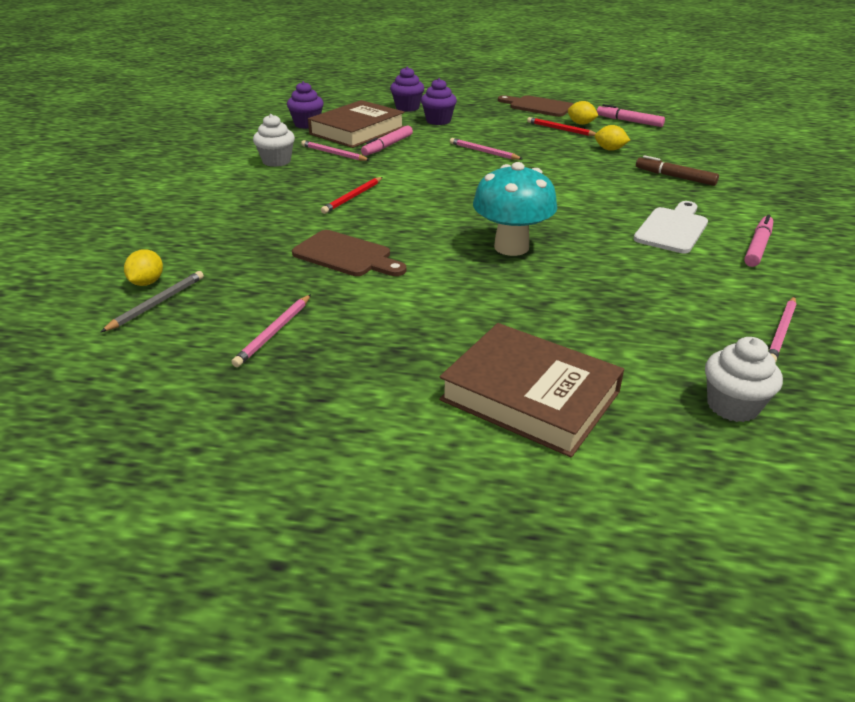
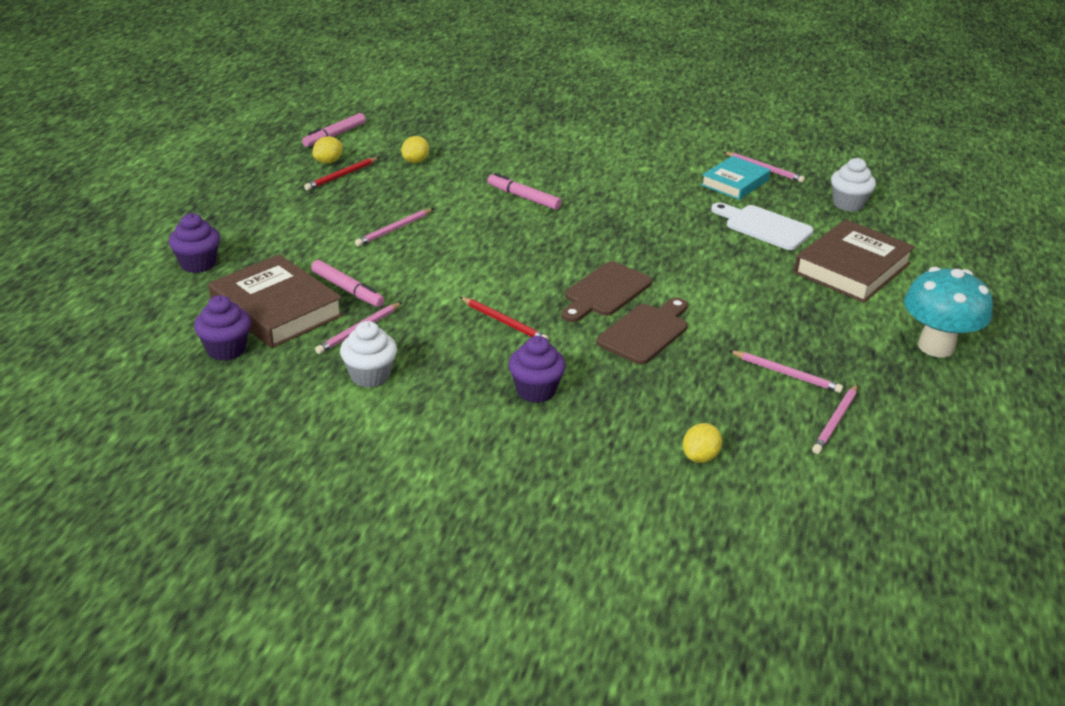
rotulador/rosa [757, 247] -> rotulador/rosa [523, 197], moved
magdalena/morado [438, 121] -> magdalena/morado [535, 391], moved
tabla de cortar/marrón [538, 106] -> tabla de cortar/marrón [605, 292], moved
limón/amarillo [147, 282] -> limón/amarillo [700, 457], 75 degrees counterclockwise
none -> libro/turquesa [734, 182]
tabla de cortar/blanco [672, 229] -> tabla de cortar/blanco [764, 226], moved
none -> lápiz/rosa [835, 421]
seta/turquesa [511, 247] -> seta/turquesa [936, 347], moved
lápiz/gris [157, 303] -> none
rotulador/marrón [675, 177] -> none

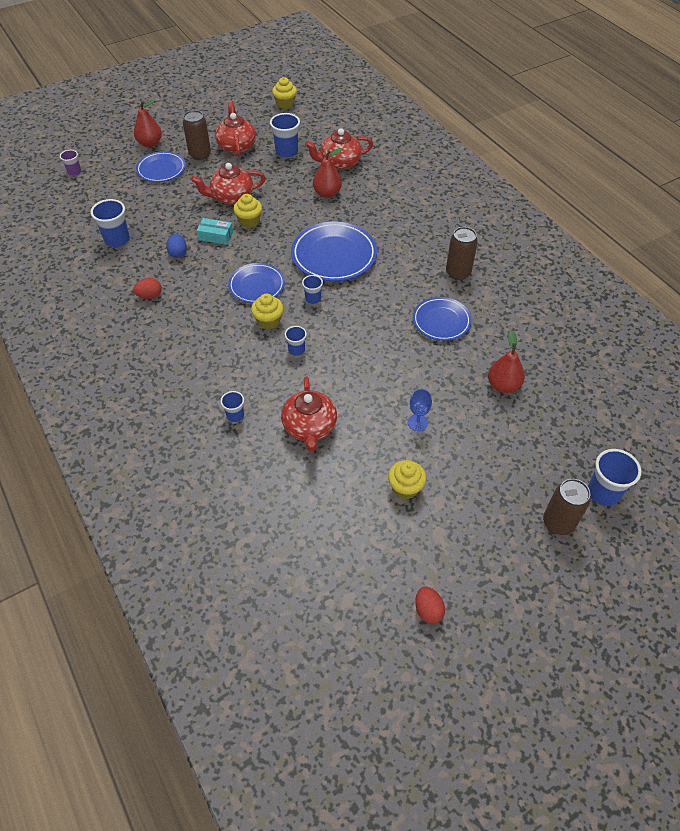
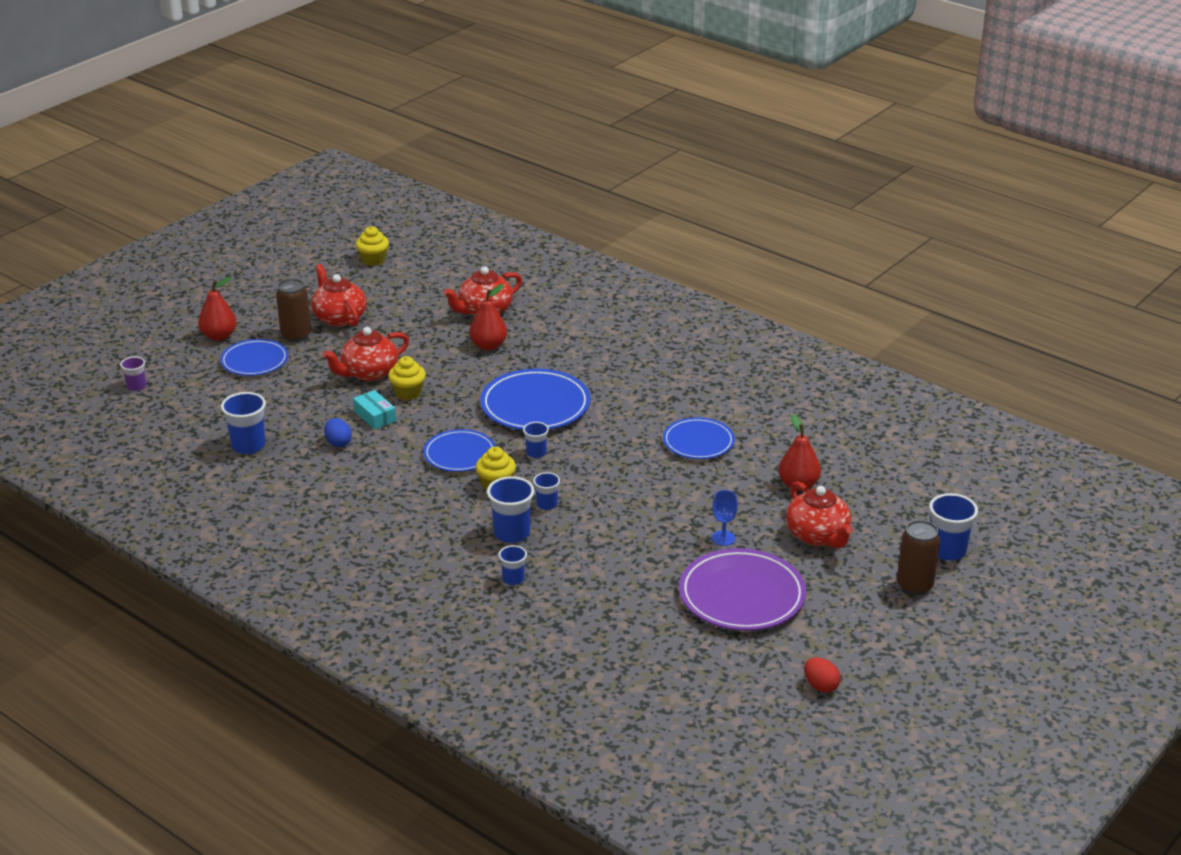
caja/turquesa [215, 236] -> caja/turquesa [375, 416], 60 degrees clockwise
vaso/azul [286, 151] -> vaso/azul [511, 533], moved
magdalena/amarillo [405, 488] -> plato/morado [742, 596]
tetera/rojo [310, 427] -> tetera/rojo [818, 536], moved
huevo/rojo [150, 296] -> none
lata/marrón [458, 273] -> none

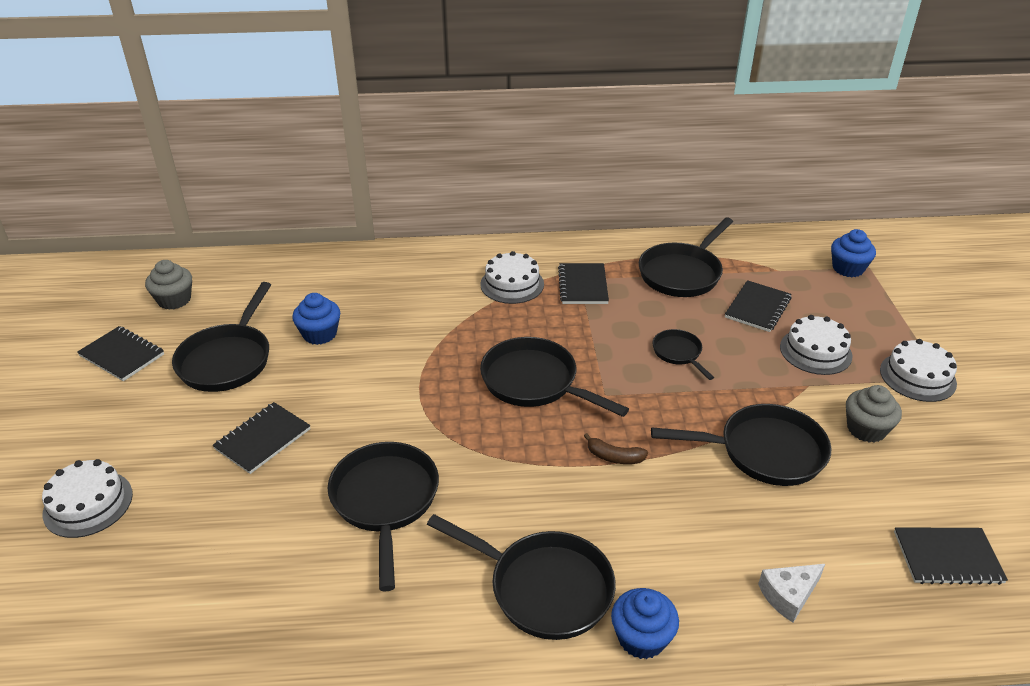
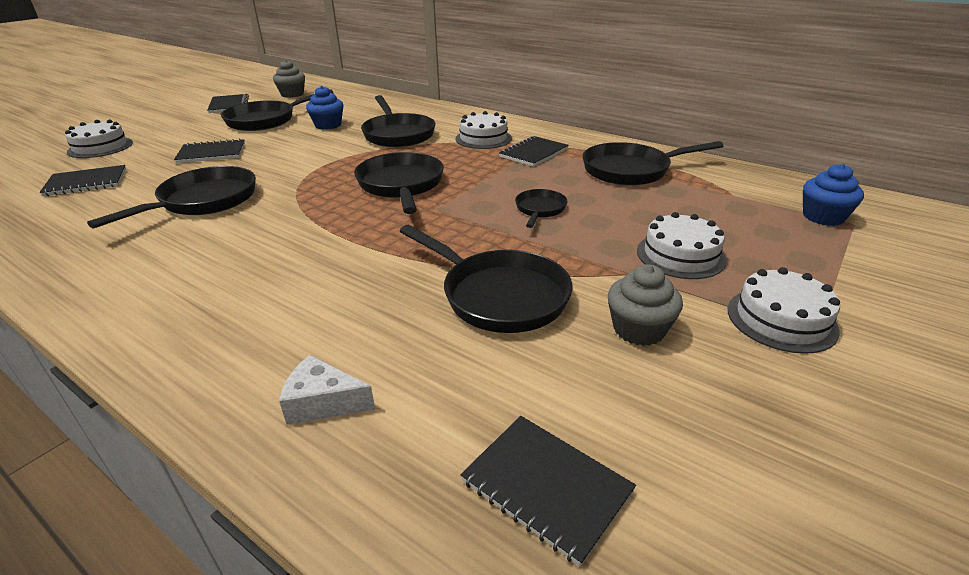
cuaderno/negro [758, 308] -> cuaderno/negro [86, 183], moved
sartén/negro [544, 588] -> sartén/negro [398, 134], moved
plátano/marrón [614, 457] -> none
magdalena/azul [641, 638] -> none

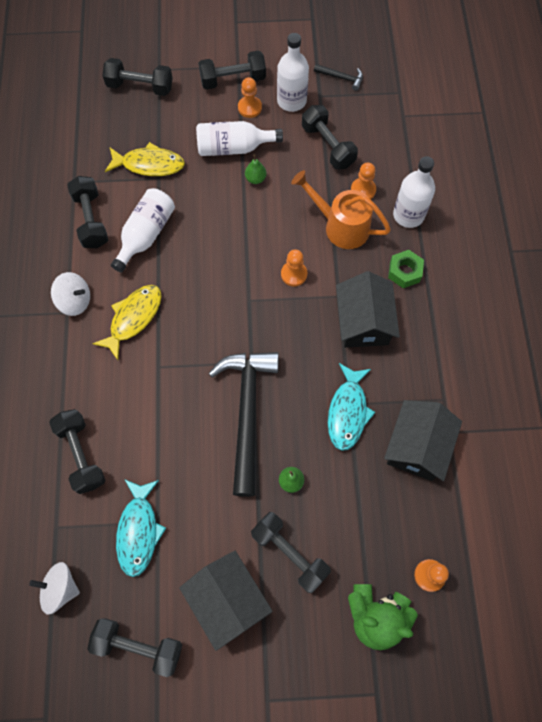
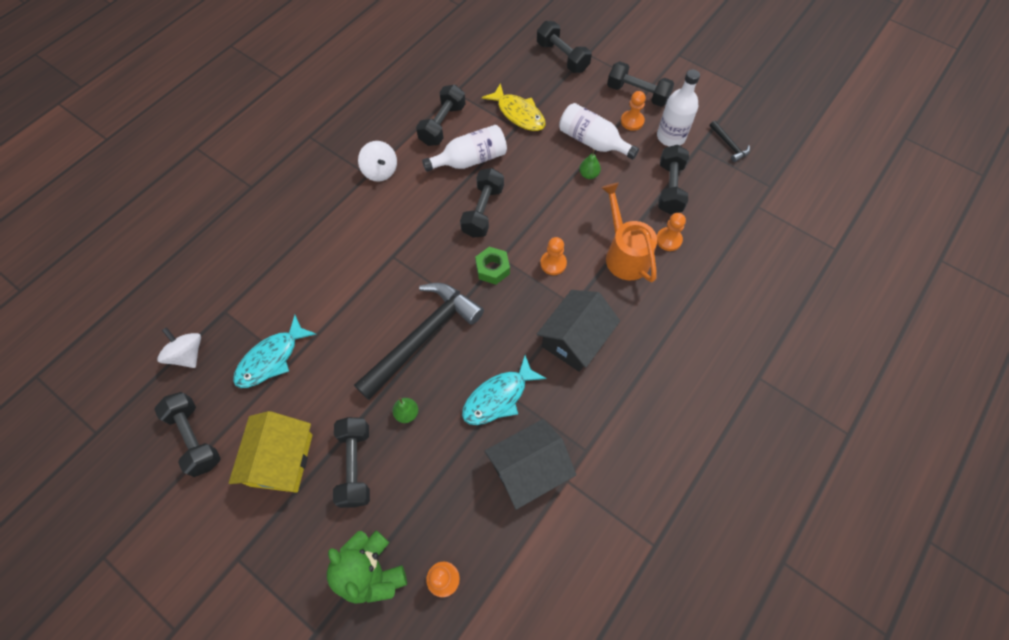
casa/negro [227, 600] -> casa/amarillo [281, 460]
mancuerna/negro [81, 454] -> mancuerna/negro [483, 211], moved
tuerca/verde [404, 272] -> tuerca/verde [492, 269], moved
pez/amarillo [133, 318] -> none
botella/blanco [408, 215] -> none

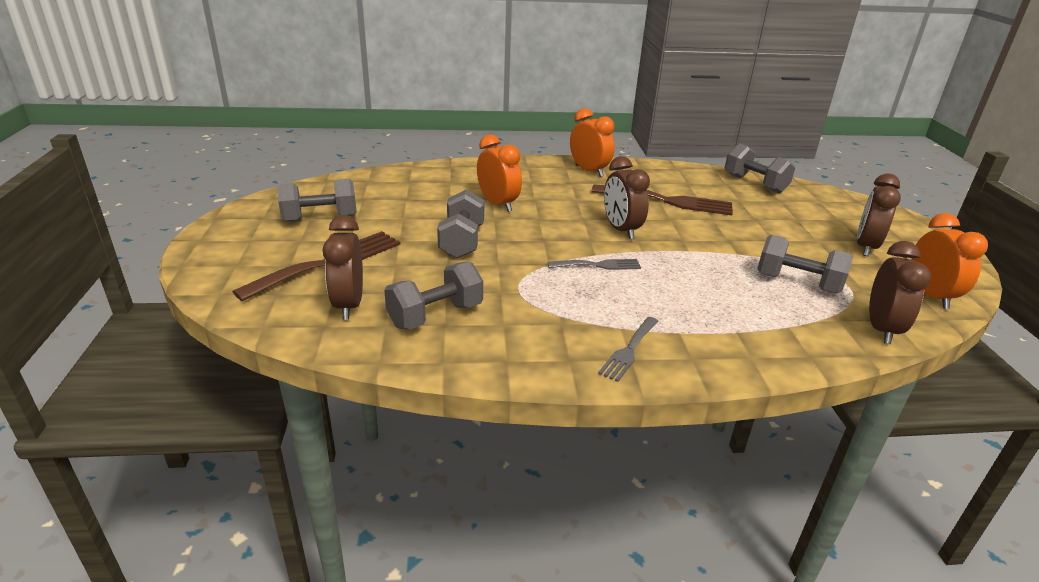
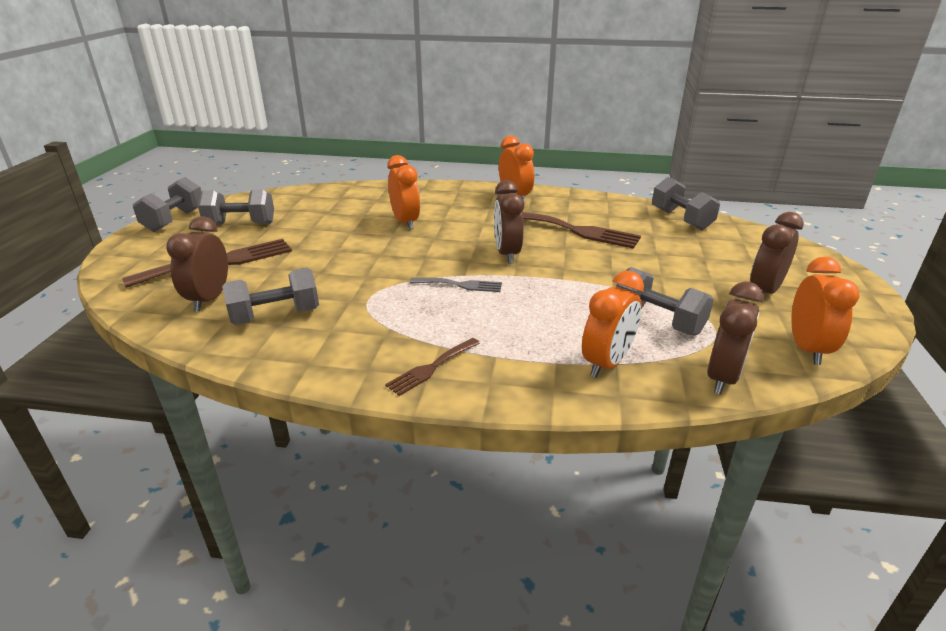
mancuerna/gris [462, 241] -> mancuerna/gris [174, 220], moved
tenedor/gris [629, 351] -> tenedor/marrón [431, 368]
none -> despertador/naranja [606, 363]

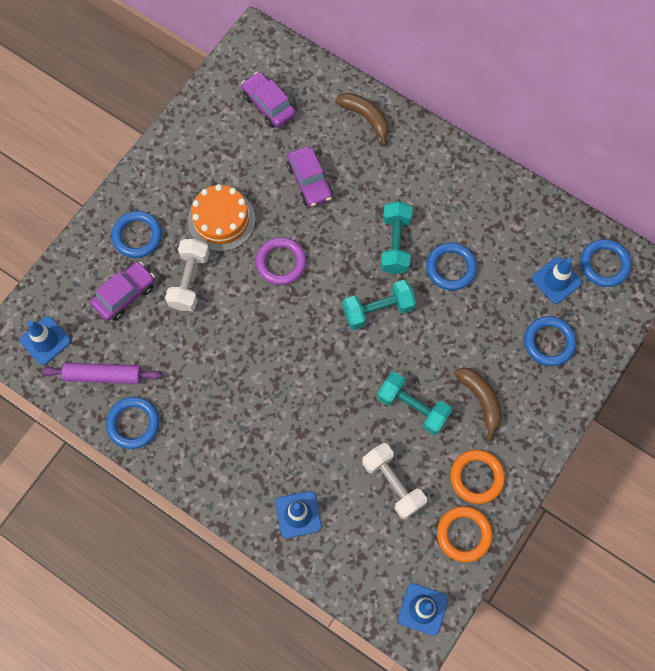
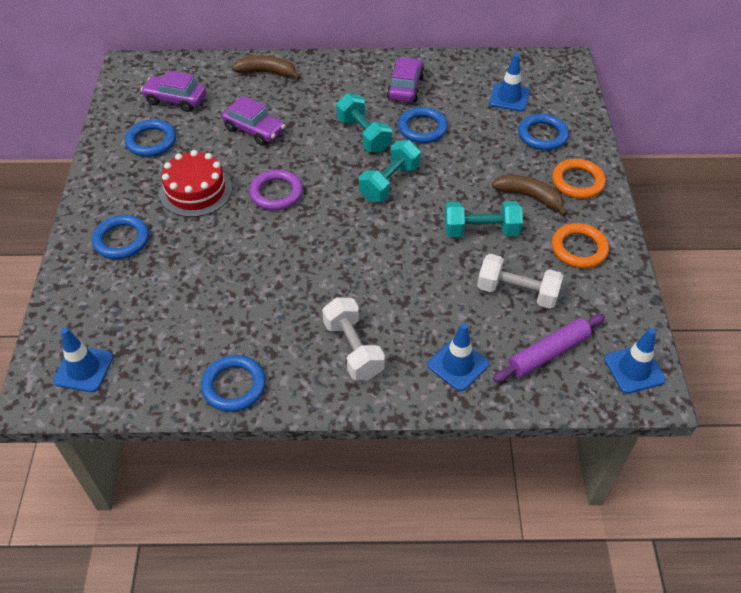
anillo/azul [604, 264] -> anillo/azul [151, 141], moved
tarta/naranja [221, 220] -> tarta/rojo [196, 191]
mancuerna/blanco [189, 280] -> mancuerna/blanco [353, 349], moved
coche/morado [125, 295] -> coche/morado [405, 87], moved
rodillo/morado [103, 375] -> rodillo/morado [548, 353], moved
anillo/naranja [464, 534] -> anillo/naranja [577, 182], moved

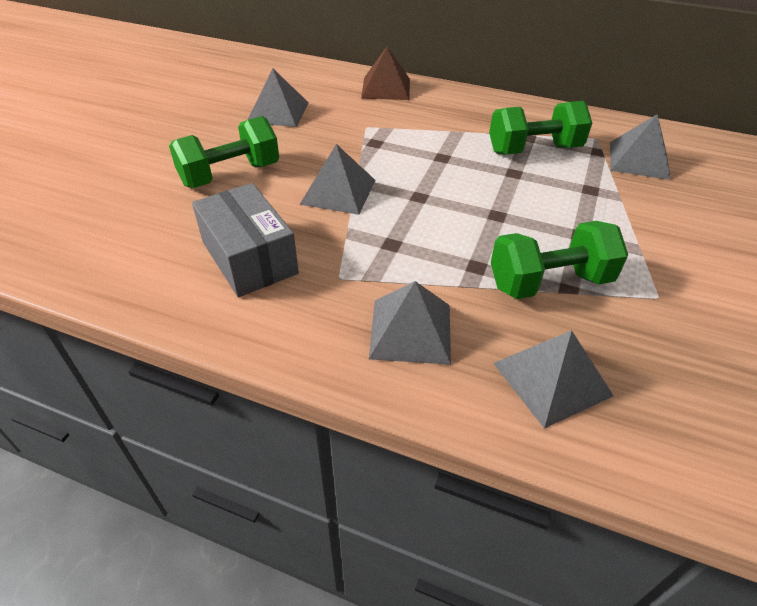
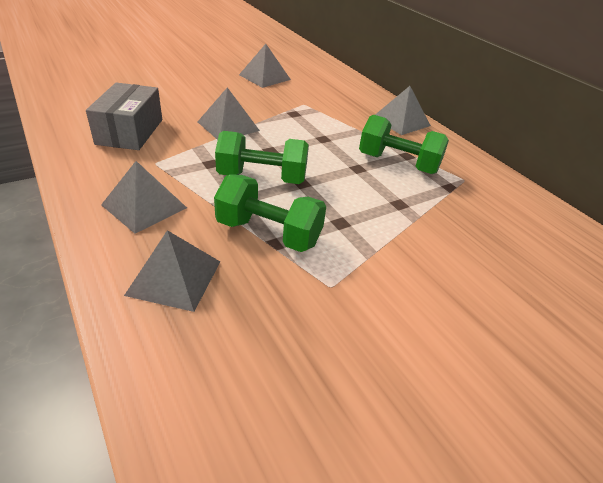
mancuerna/verde [230, 175] -> mancuerna/verde [262, 178], moved
pirámide/gris [638, 160] -> pirámide/gris [401, 121], moved
pirámide/marrón [386, 88] -> none

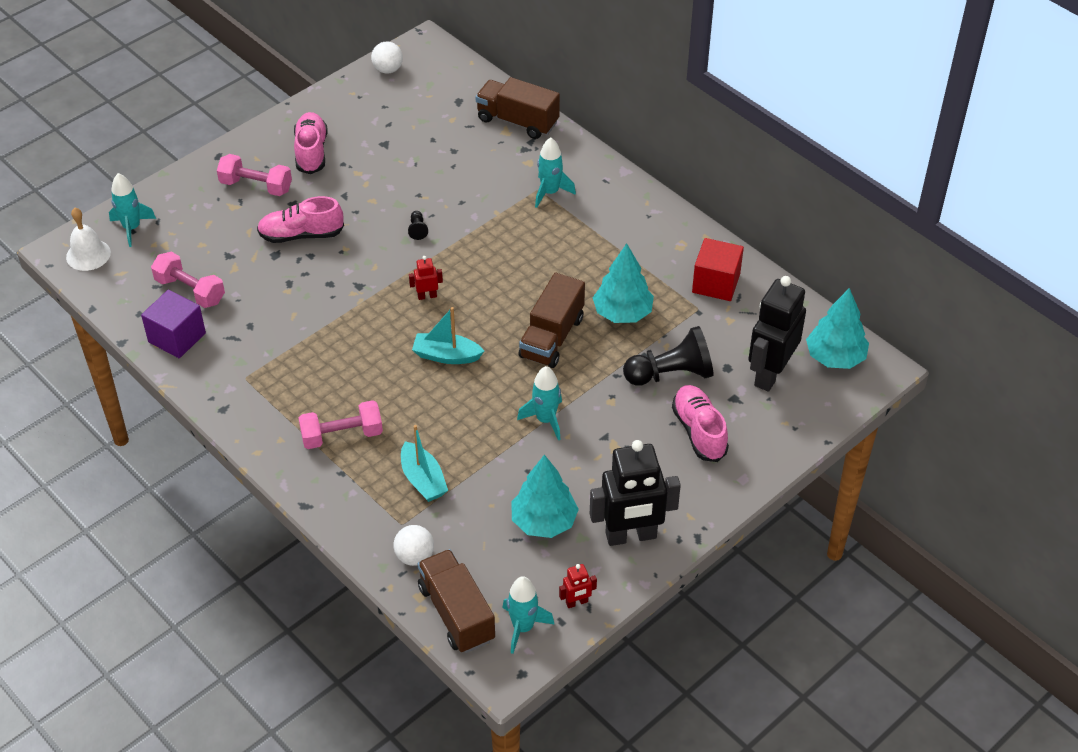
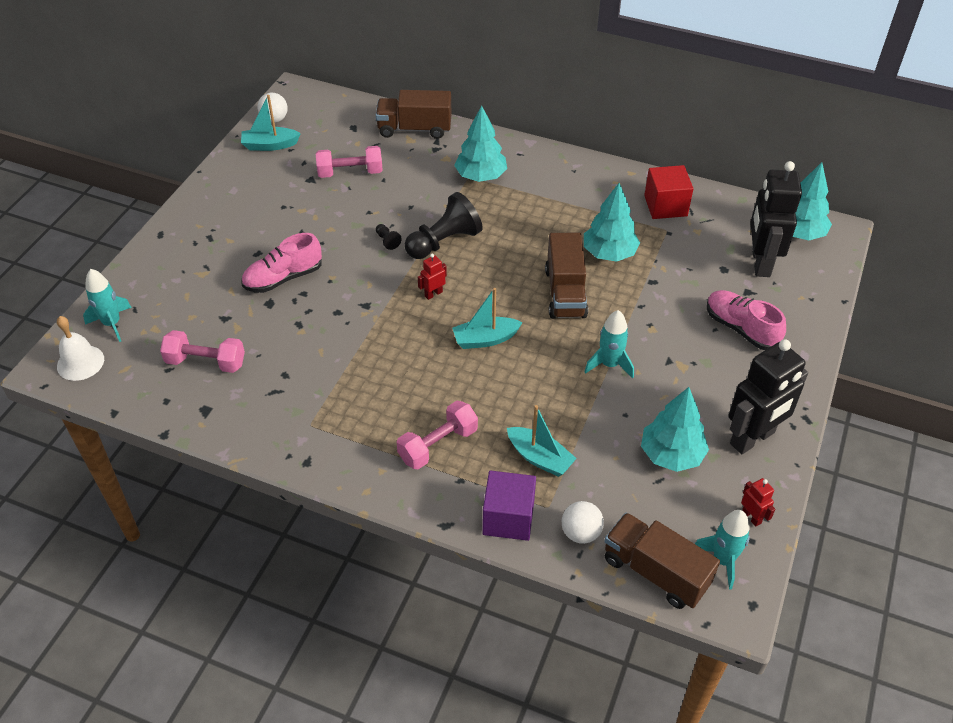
none -> barco/turquesa [270, 145]
mancuerna/rosa [256, 186] -> mancuerna/rosa [350, 173], moved
peón/negro [671, 374] -> peón/negro [444, 242], moved
cohete/turquesa [550, 192] -> árbol/turquesa [481, 176]
cubo/morado [177, 337] -> cubo/morado [508, 518], moved
robot/rojo [577, 602] -> robot/rojo [751, 517], 75 degrees counterclockwise
zapato/rosa [311, 152] -> none

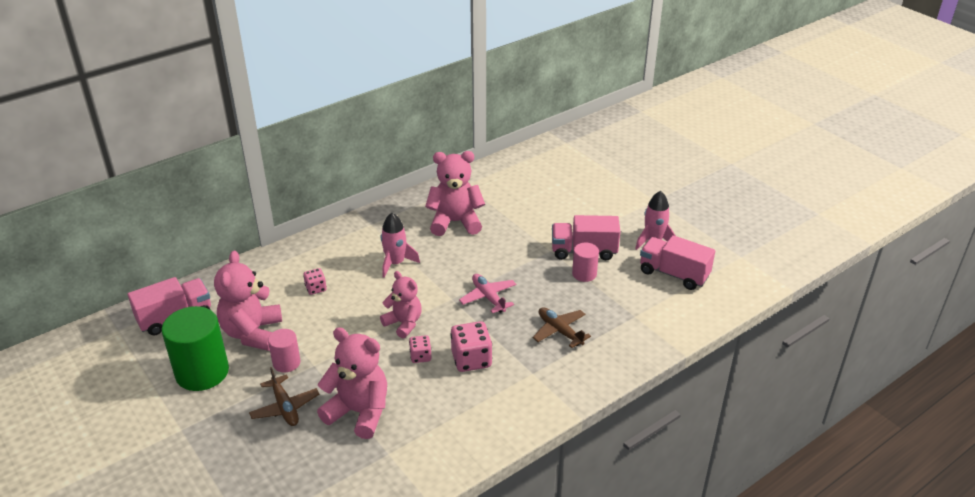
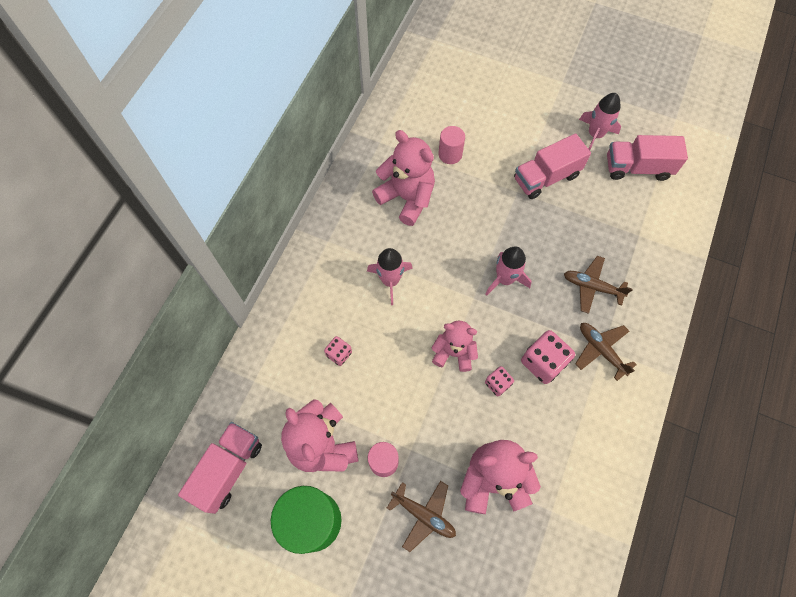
osito/rosa [455, 222] -> osito/rosa [407, 198], 75 degrees clockwise
cilindro/rosa [584, 274] -> cilindro/rosa [450, 154], moved
avión/rosa [488, 297] -> cohete/rosa [504, 279]
none -> avión/marrón [601, 350]

